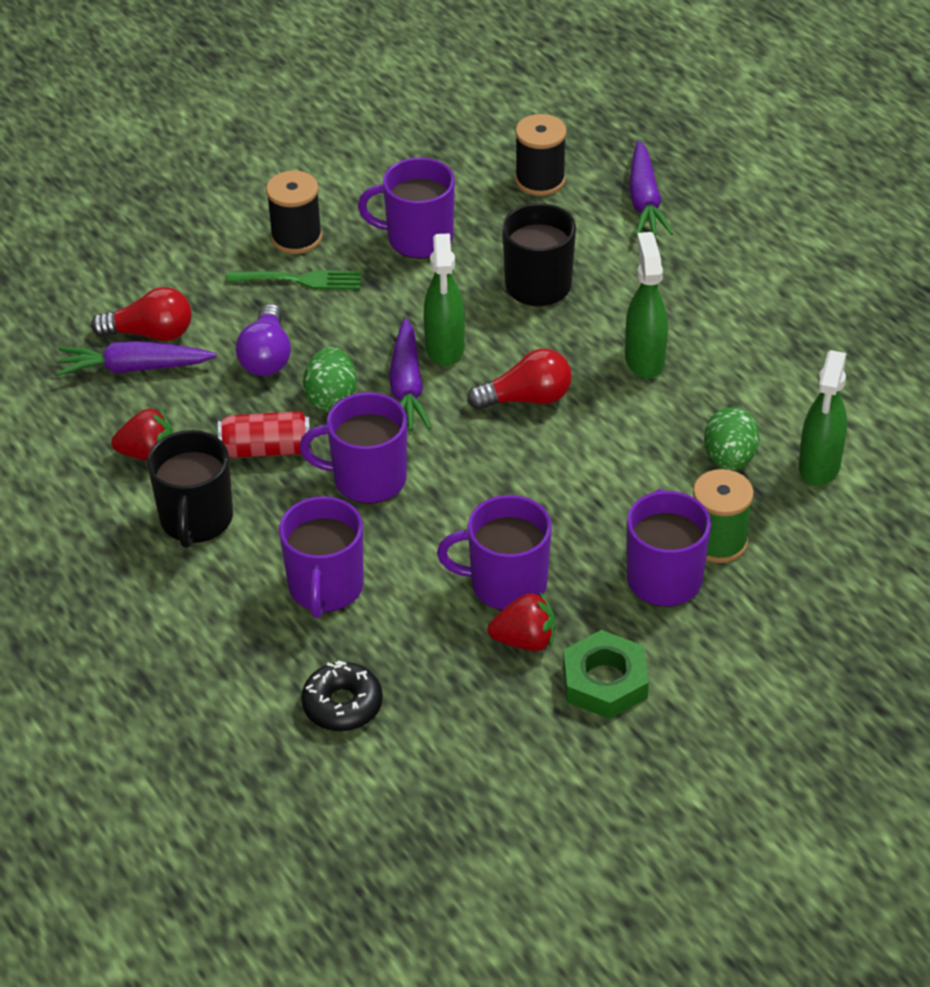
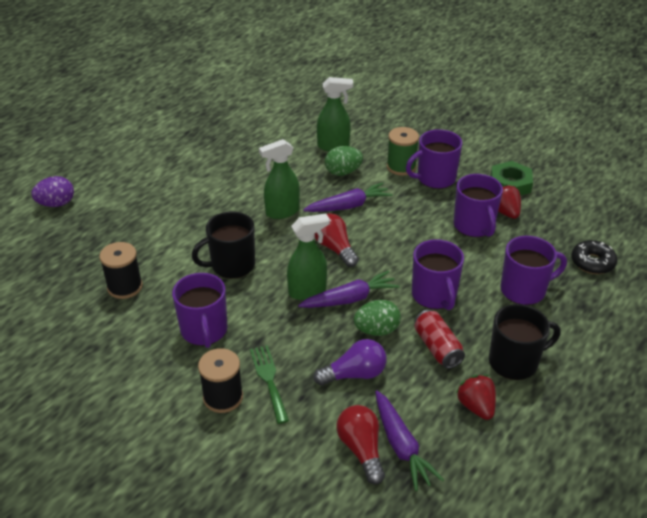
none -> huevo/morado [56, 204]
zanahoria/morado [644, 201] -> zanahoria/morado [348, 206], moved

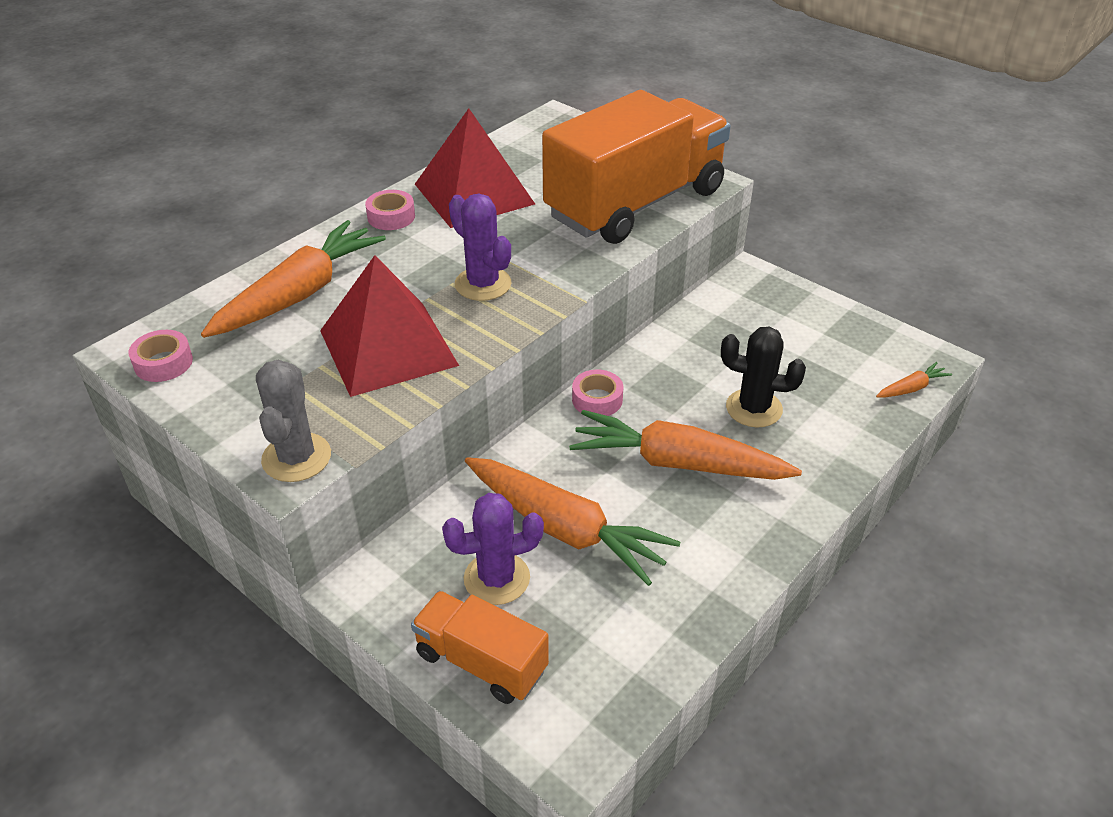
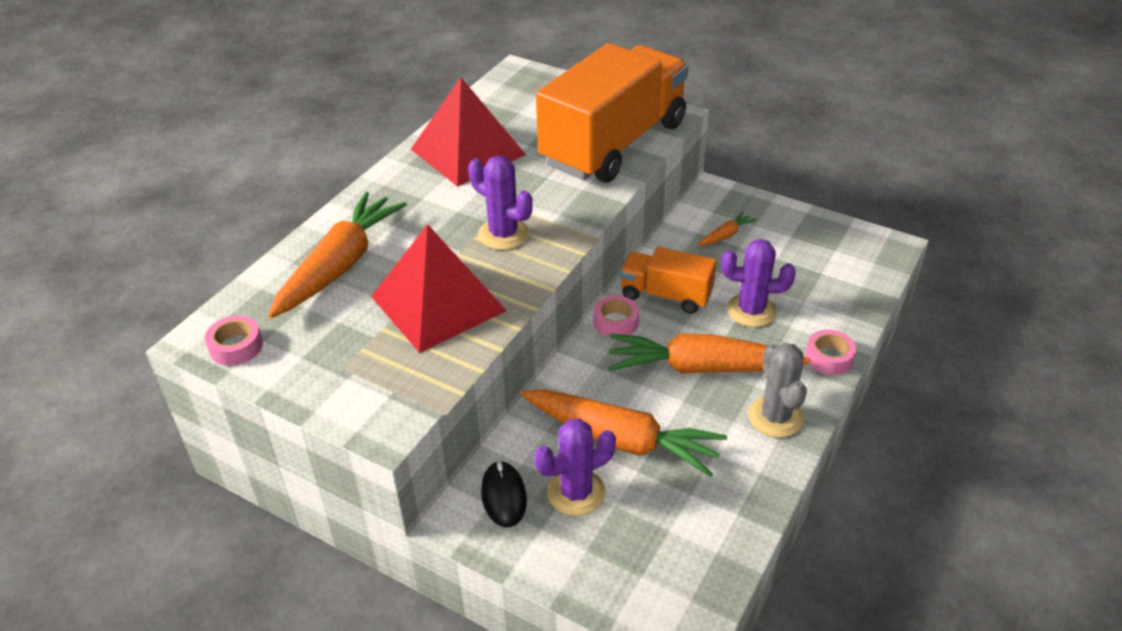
none -> ratón/negro [504, 496]
camión/naranja [481, 662] -> camión/naranja [666, 295], moved
zanahoria/naranja [911, 388] -> zanahoria/naranja [725, 235], moved
cactus/negro [754, 408] -> cactus/morado [751, 310]
cactus/gris [296, 458] -> cactus/gris [775, 417], moved
cinta adhesiva/rosa [391, 217] -> cinta adhesiva/rosa [829, 357], moved

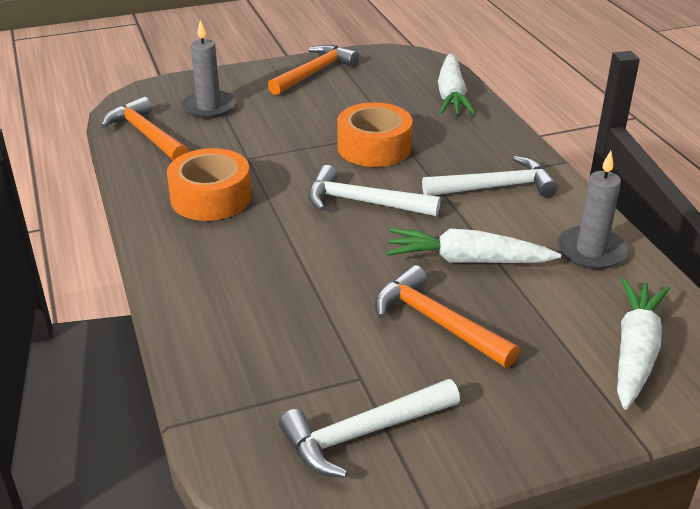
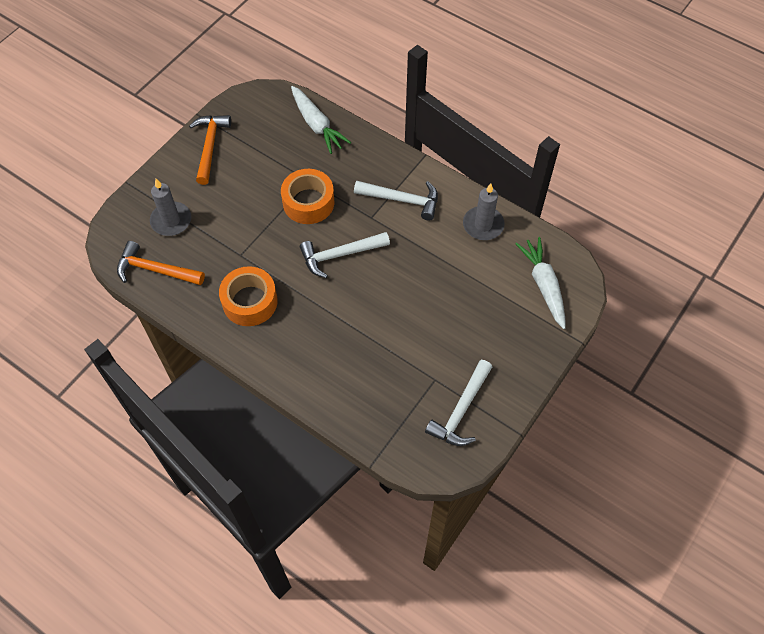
martillo/blanco [496, 187] -> martillo/blanco [402, 200], 60 degrees clockwise
martillo/naranja [436, 322] -> none
zanahoria/blanco [467, 260] -> none

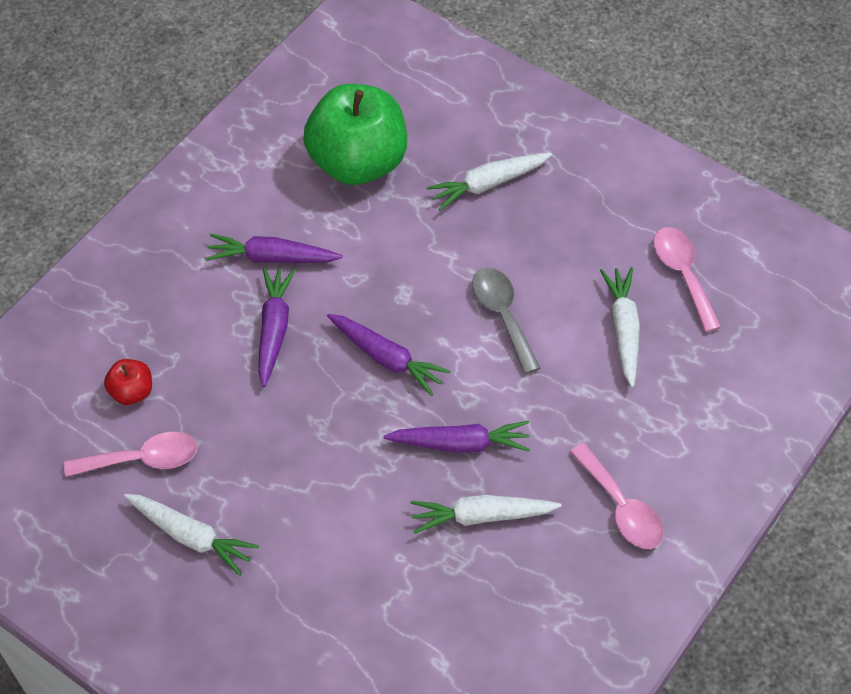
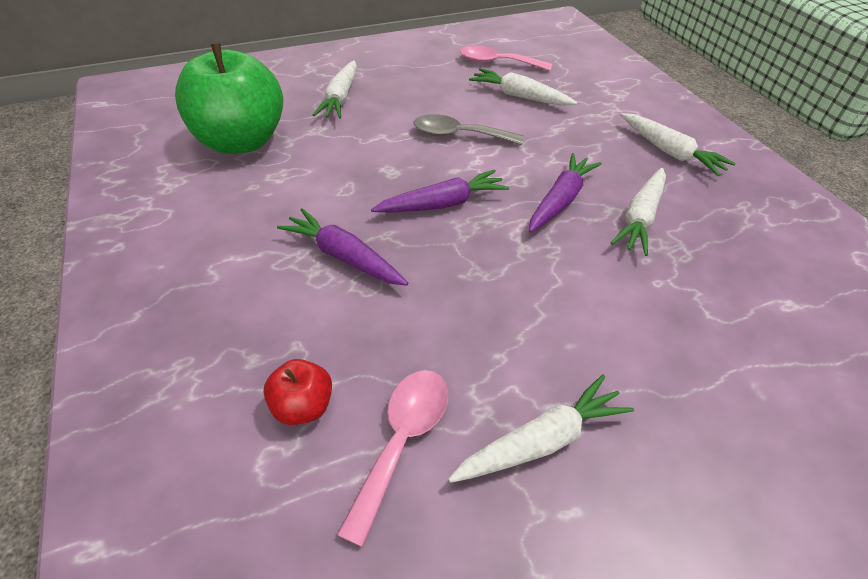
cuchara/rosa [621, 507] -> zanahoria/blanco [670, 152]
zanahoria/morado [272, 258] -> none

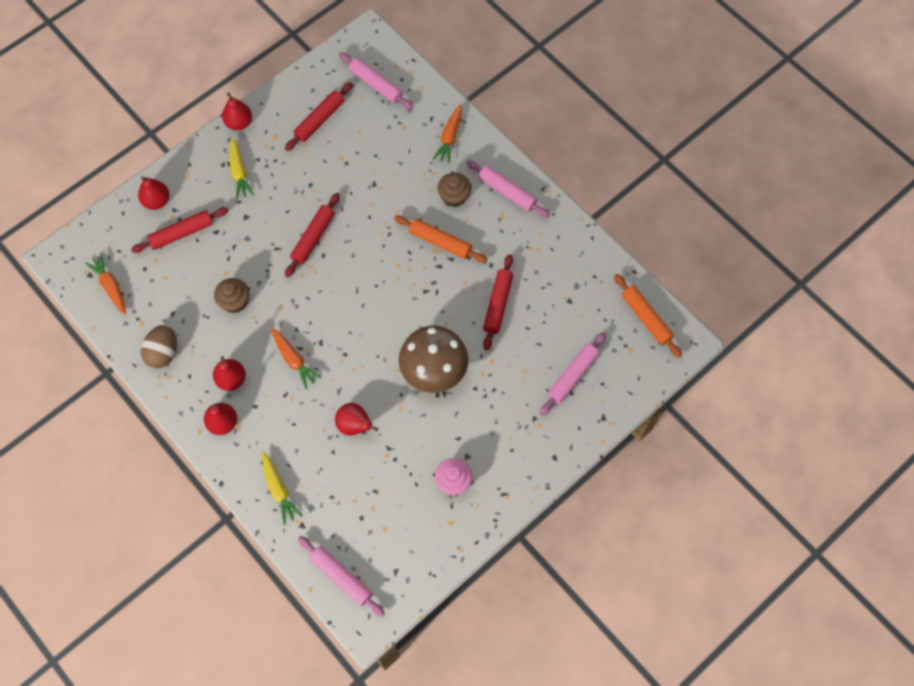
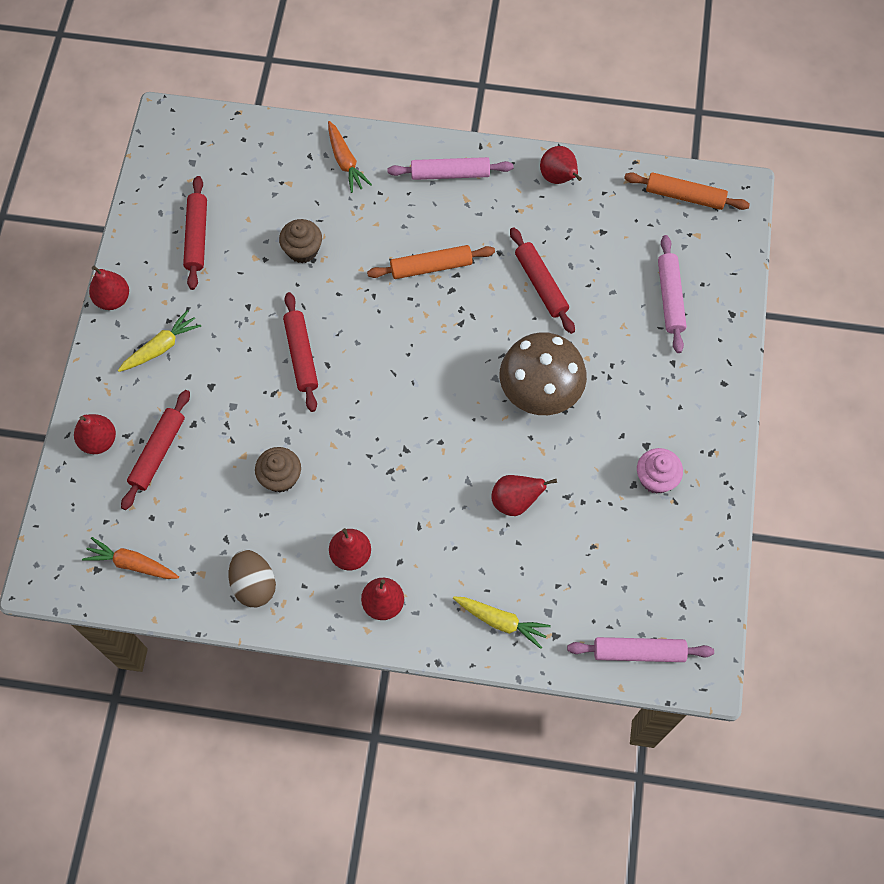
zanahoria/amarillo [239, 172] -> zanahoria/amarillo [161, 347], 75 degrees counterclockwise
magdalena/marrón [454, 196] -> magdalena/marrón [302, 250], moved
none -> pera/rojo [558, 178]
zanahoria/naranja [293, 359] -> none
rodillo/rosa [376, 85] -> none

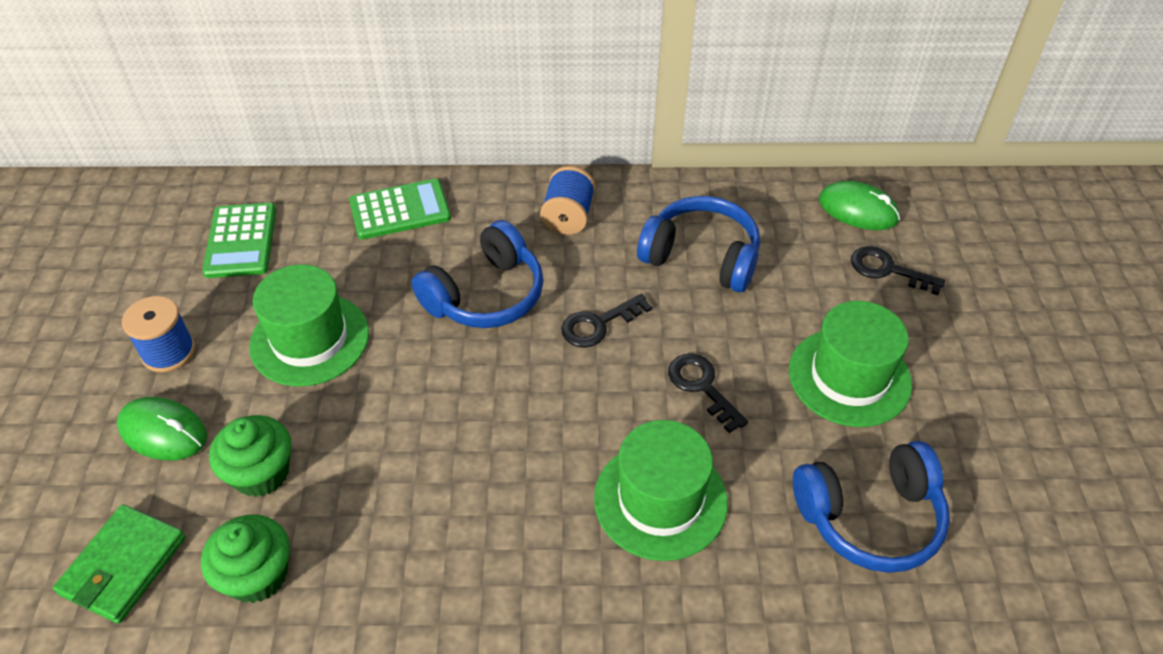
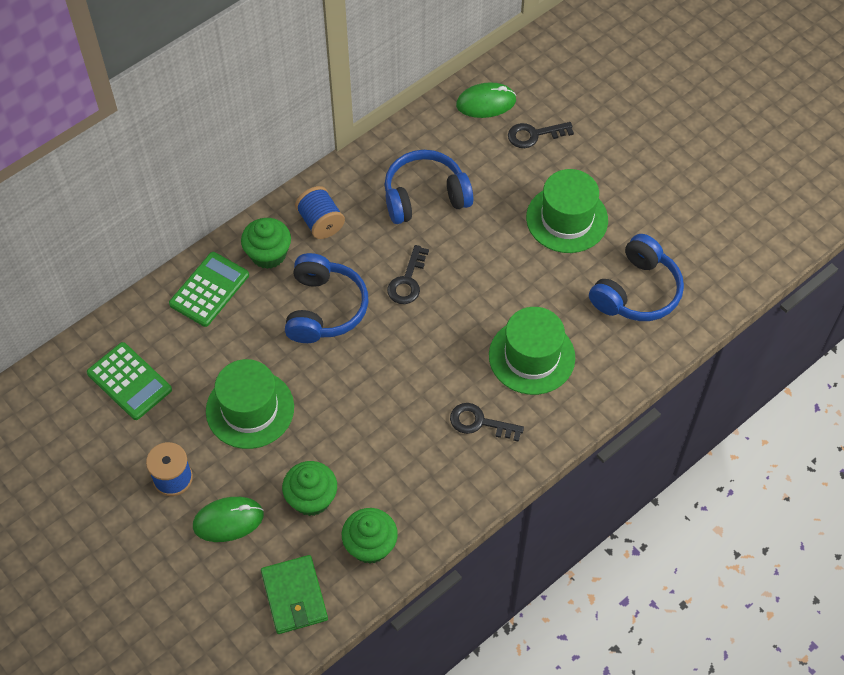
none -> magdalena/verde [268, 254]
llave/negro [702, 387] -> llave/negro [479, 422], moved

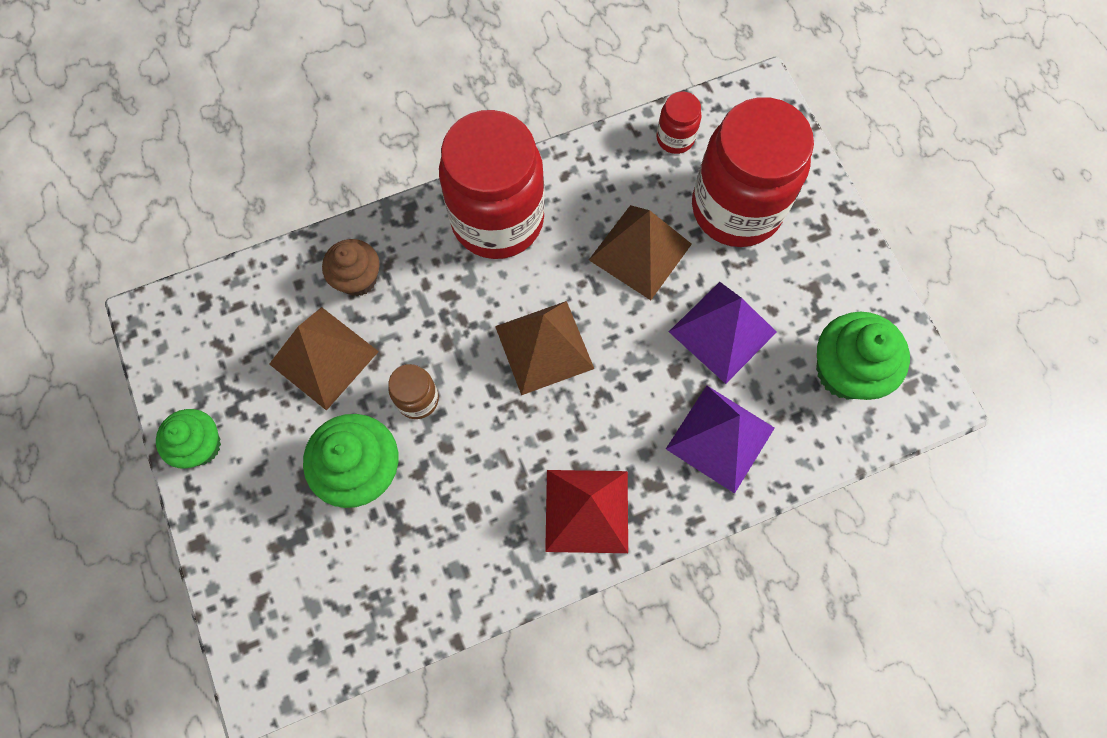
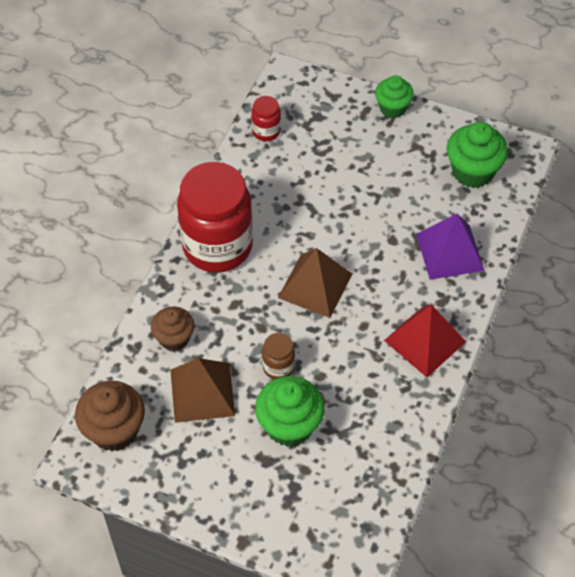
none -> magdalena/marrón [114, 430]
magdalena/verde [201, 446] -> magdalena/verde [392, 108], moved
pirámide/marrón [640, 252] -> none
pirámide/morado [722, 331] -> none
tarro/rojo [736, 208] -> none

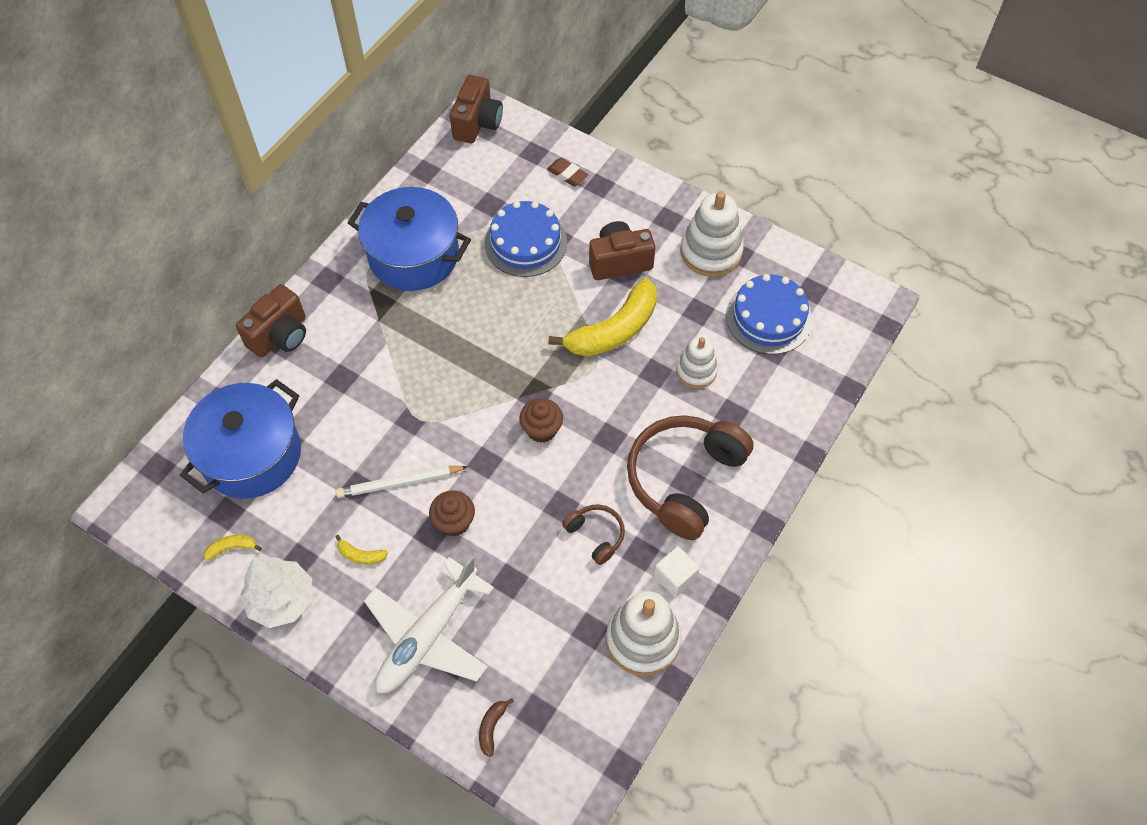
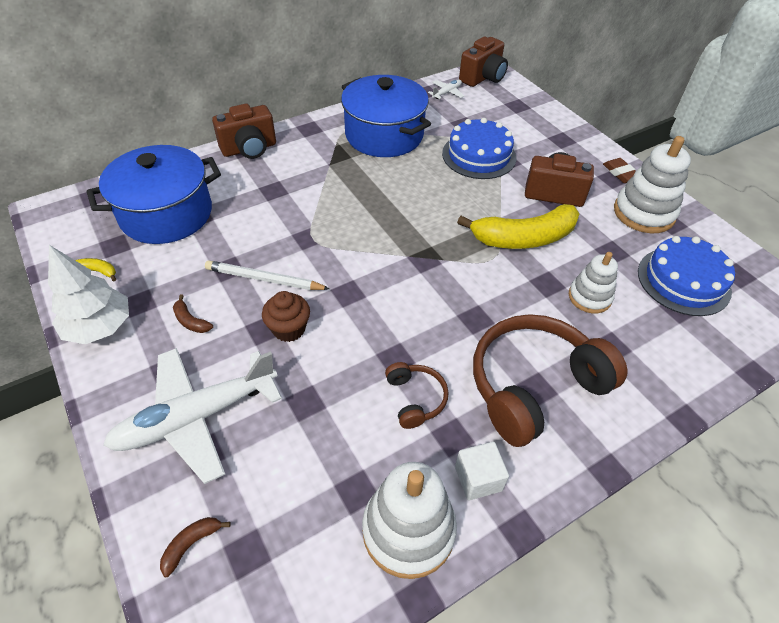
plátano/amarillo [361, 555] -> plátano/marrón [191, 321]
none -> avión/blanco [447, 93]
goma de borrar/marrón [567, 174] -> goma de borrar/marrón [620, 173], moved
magdalena/marrón [541, 429] -> none

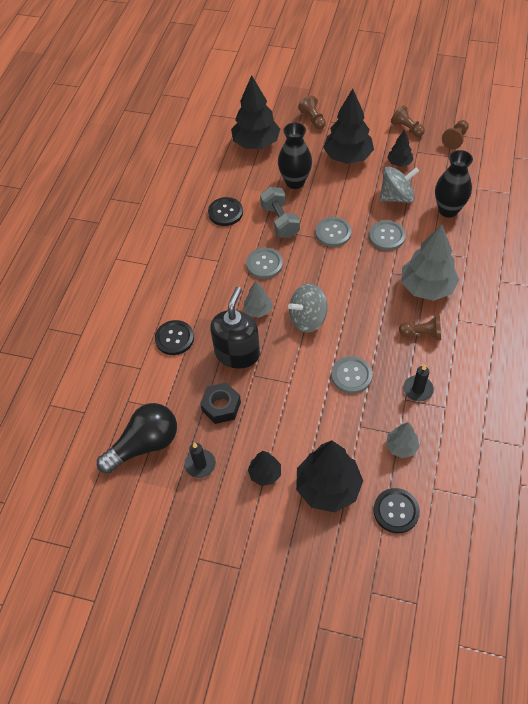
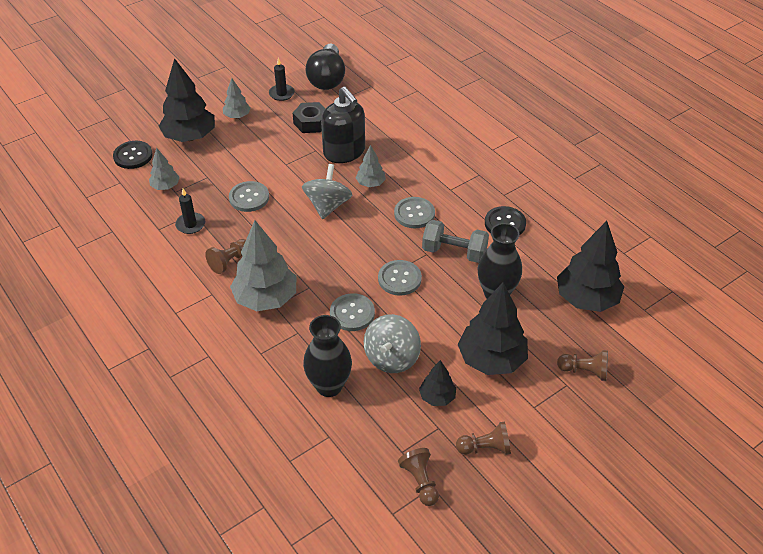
árbol/negro [265, 474] -> árbol/gris [237, 116]
botón/negro [174, 338] -> none

